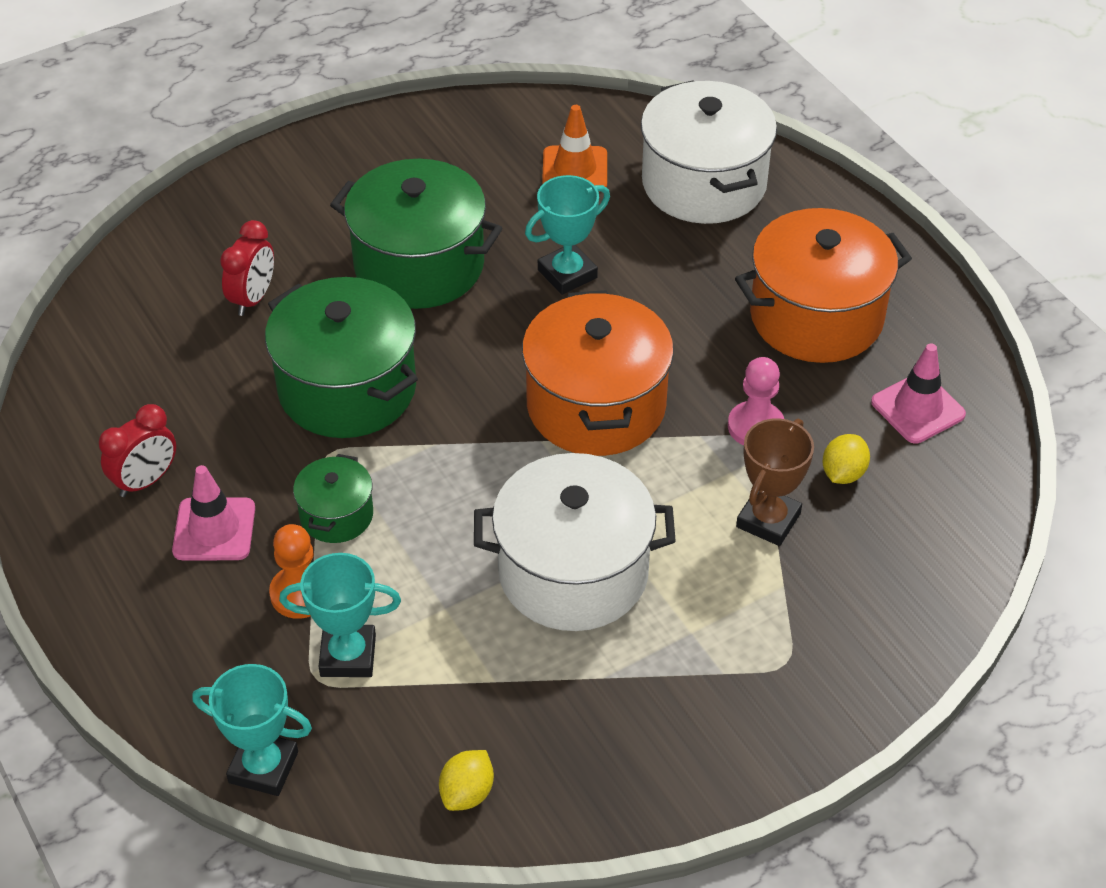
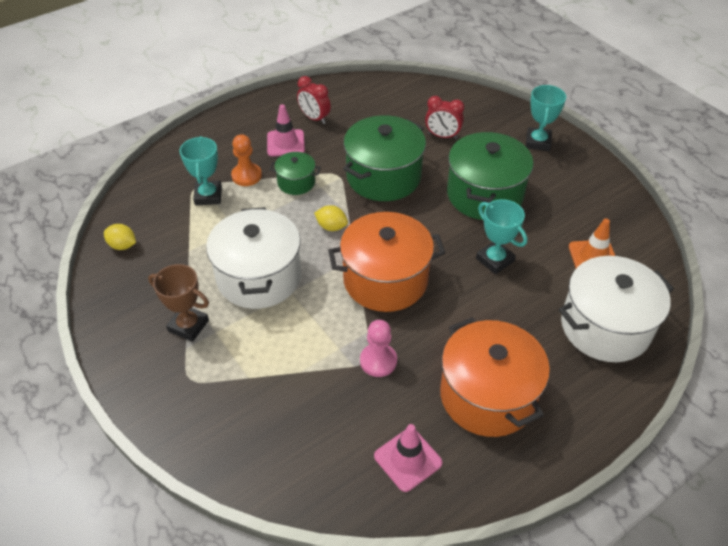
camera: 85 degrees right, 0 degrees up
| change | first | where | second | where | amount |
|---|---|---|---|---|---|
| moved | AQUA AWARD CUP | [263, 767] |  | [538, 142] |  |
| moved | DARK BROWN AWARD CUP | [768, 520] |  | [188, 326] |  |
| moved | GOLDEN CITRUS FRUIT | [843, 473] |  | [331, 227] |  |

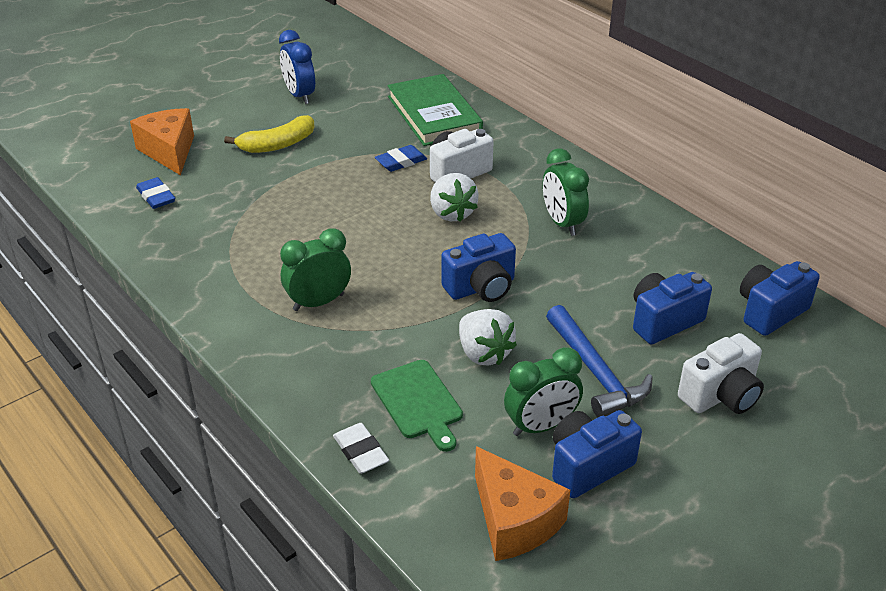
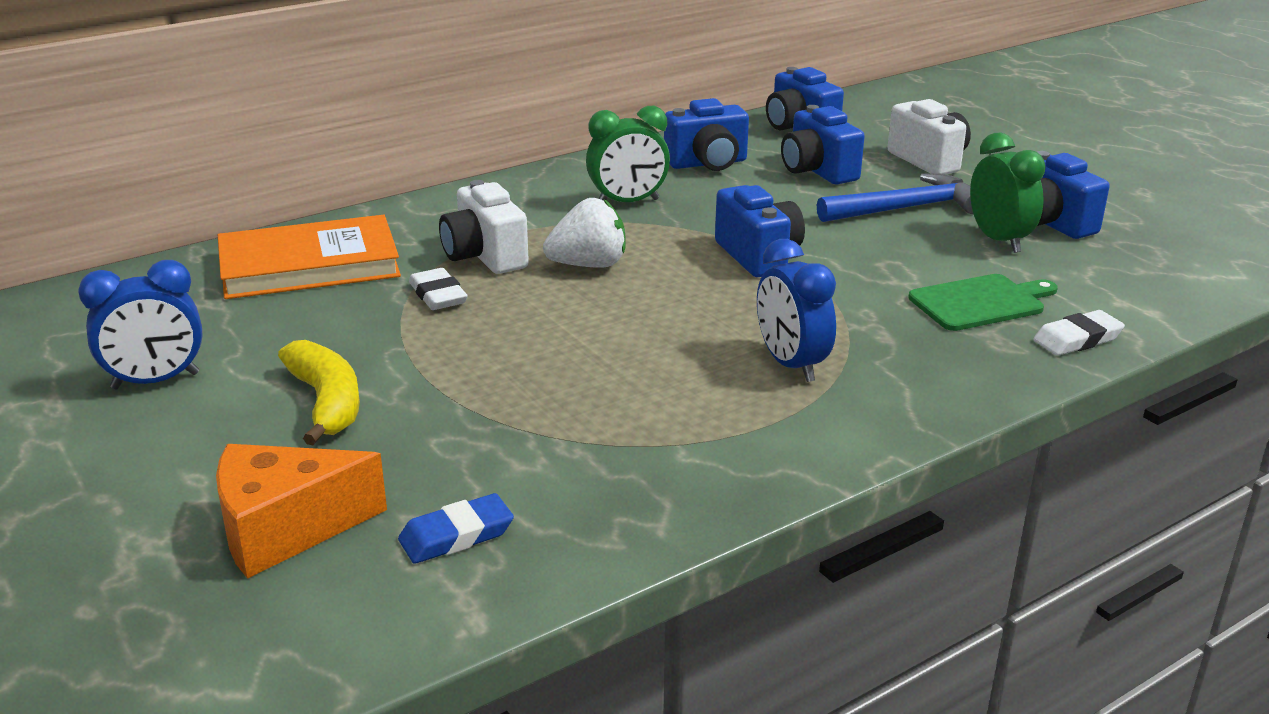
camera: 85 degrees left, 10 degrees down
| change | first | where | second | where | amount |
|---|---|---|---|---|---|
| removed | WHITE BERRY | [484, 353] |  |  |  |
| removed | BRIGHT ORANGE PIECE OF CHEESE | [514, 521] |  |  |  |
| added |  |  | BLUE COMPACT CAMERA | [707, 163] |  |
| recoloured | GREEN BEDSIDE CLOCK | [318, 302] | BLUE BEDSIDE CLOCK | [791, 364] |  |
| recoloured | BLUE ERASER | [401, 162] | WHITE ERASER | [438, 295] |  |
| recoloured | GREEN BOOK | [434, 114] | BRIGHT ORANGE BOOK | [309, 265] |  |

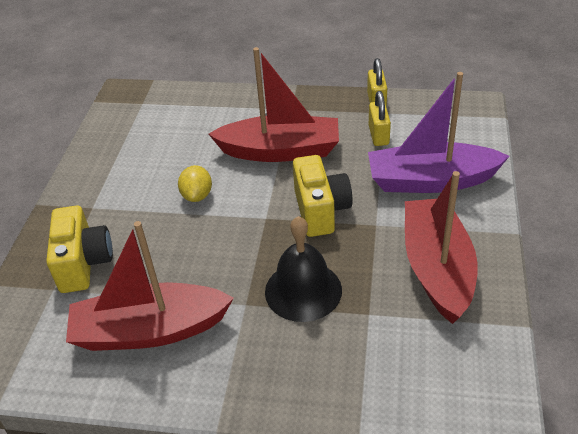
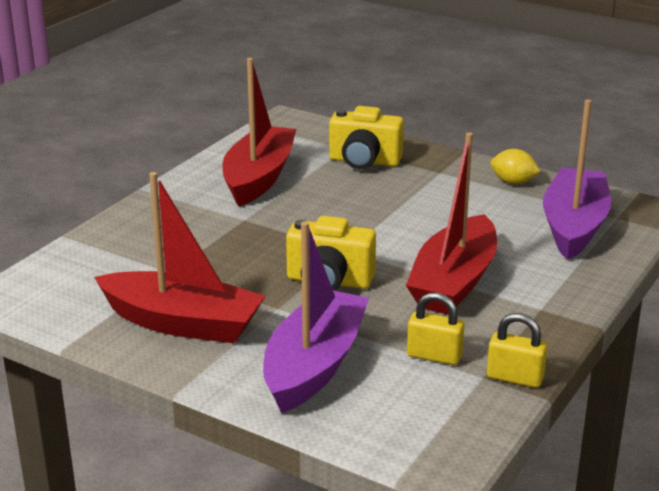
camera: 110 degrees right, 15 degrees down
| change | first | where | second | where | amount |
|---|---|---|---|---|---|
| removed | BLACK HAND BELL | [303, 290] |  |  |  |
| added |  |  | ROYAL PURPLE BOAT | [574, 226] |  |
| moved | GOLDEN CITRUS FRUIT | [197, 195] |  | [513, 182] |  |

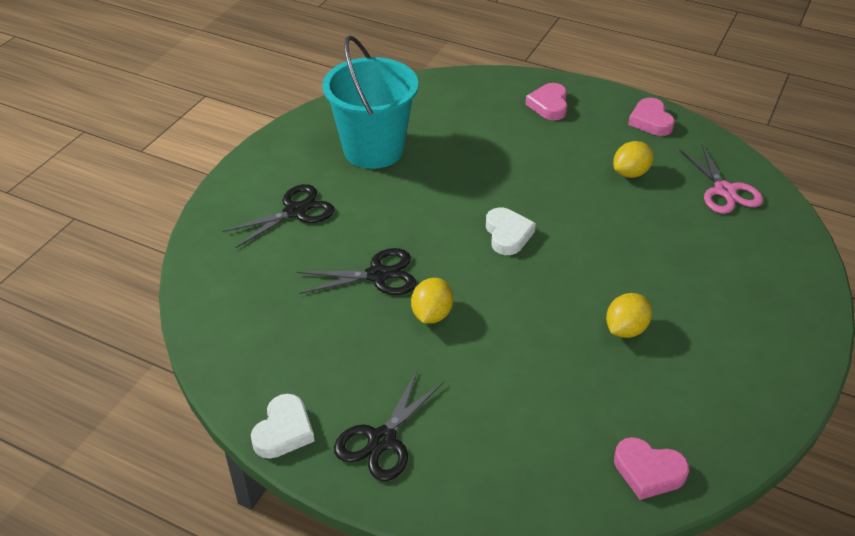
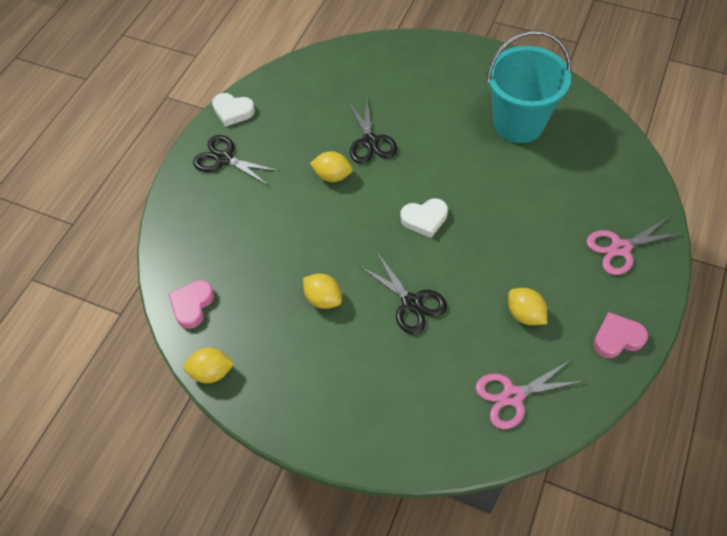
camera: 90 degrees right, 15 degrees up
| change | first | where | second | where | amount |
|---|---|---|---|---|---|
| added |  |  | GOLDEN CITRUS FRUIT | [212, 372] |  |
| moved | BLACK PAIR OF SCISSORS | [295, 211] |  | [411, 303] |  |
| replaced | ROSE-PINK HEART SHAPE | [549, 105] | ROSE-PINK PAIR OF SCISSORS | [620, 248] |  |

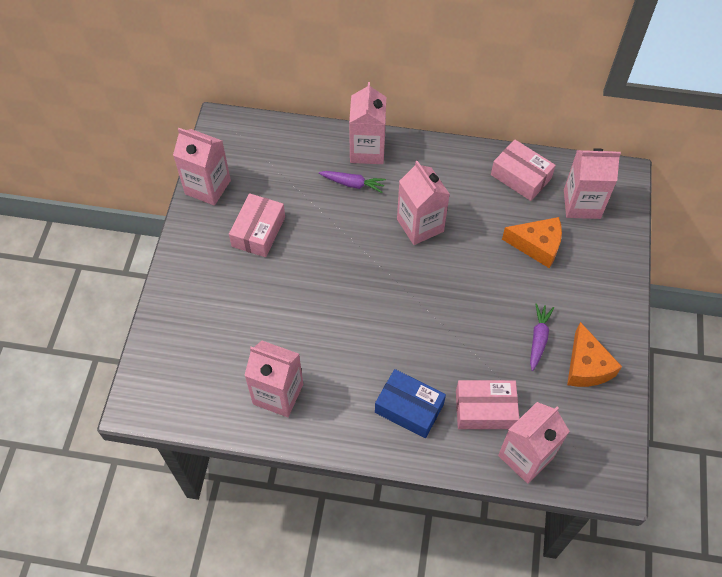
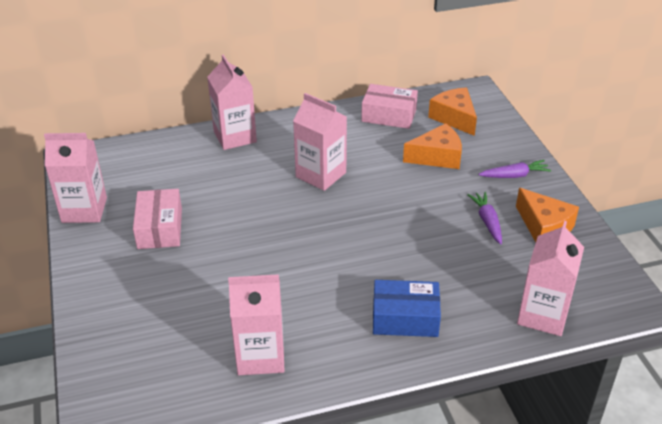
camera: 25 degrees left, 20 degrees down
| change | first | where | second | where | amount |
|---|---|---|---|---|---|
| removed | ROSE-PINK BOX | [485, 409] |  |  |  |
| moved | ROYAL PURPLE ROOT VEGETABLE | [352, 184] |  | [514, 175] |  |
| replaced | ROSE-PINK CARTON | [582, 204] | BRIGHT ORANGE PIECE OF CHEESE | [454, 118] |  |

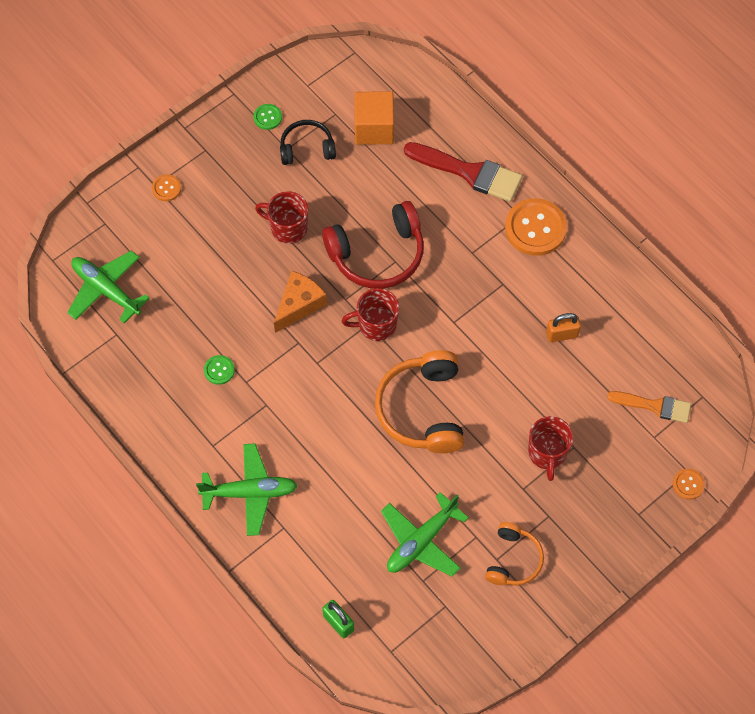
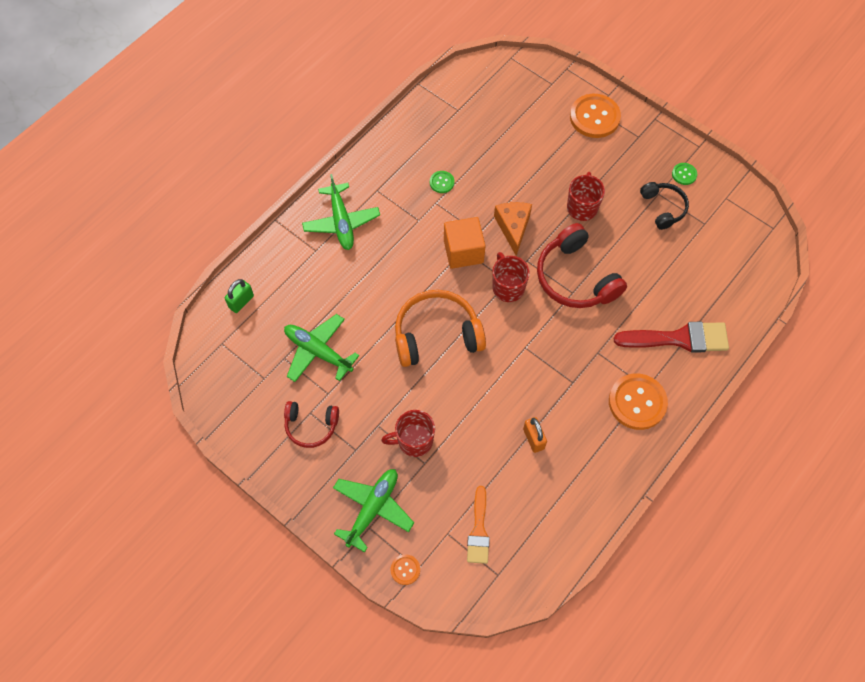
camera: 80 degrees right, 0 degrees up
| change | first | where | second | where | amount |
|---|---|---|---|---|---|
| moved | GREEN PLANE | [106, 290] |  | [373, 509] |  |
| moved | BRIGHT ORANGE BLOCK | [374, 128] |  | [463, 251] |  |
| recoloured | BRIGHT ORANGE HEADSET | [513, 560] | SCARLET HEADSET | [311, 426] |  |
| turned | BRIGHT ORANGE PIECE OF CHEESE | [299, 304] |  | [513, 227] | 120 degrees counterclockwise |
| turned | SCARLET BRUSH | [469, 172] |  | [679, 338] | 105 degrees counterclockwise |
| resized | BRIGHT ORANGE SHIRT BUTTON | [166, 188] |  | [594, 117] | x2.09 |

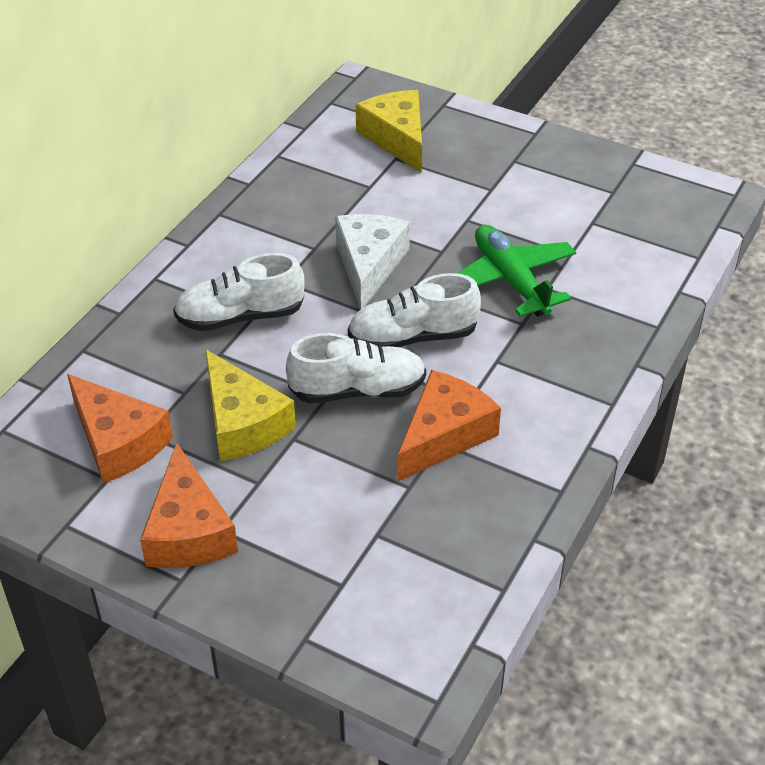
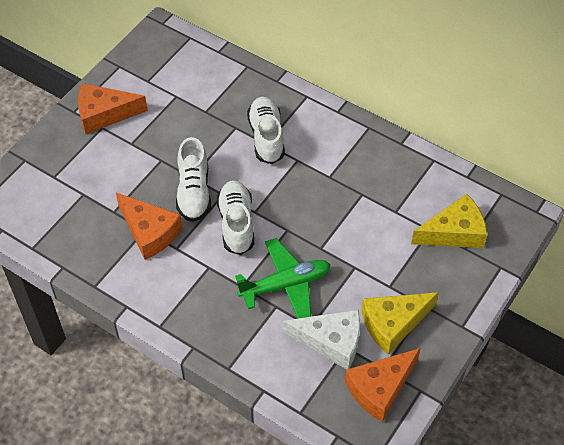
camera: 95 degrees right, 10 degrees up
| change | first | where | second | where | amount |
|---|---|---|---|---|---|
| moved | BRIGHT ORANGE PIECE OF CHEESE | [118, 442] |  | [380, 388] |  |
| moved | GOLDEN PIECE OF CHEESE | [242, 423] |  | [393, 324] |  |
| moved | WHITE PIECE OF CHEESE | [369, 265] |  | [331, 342] |  |

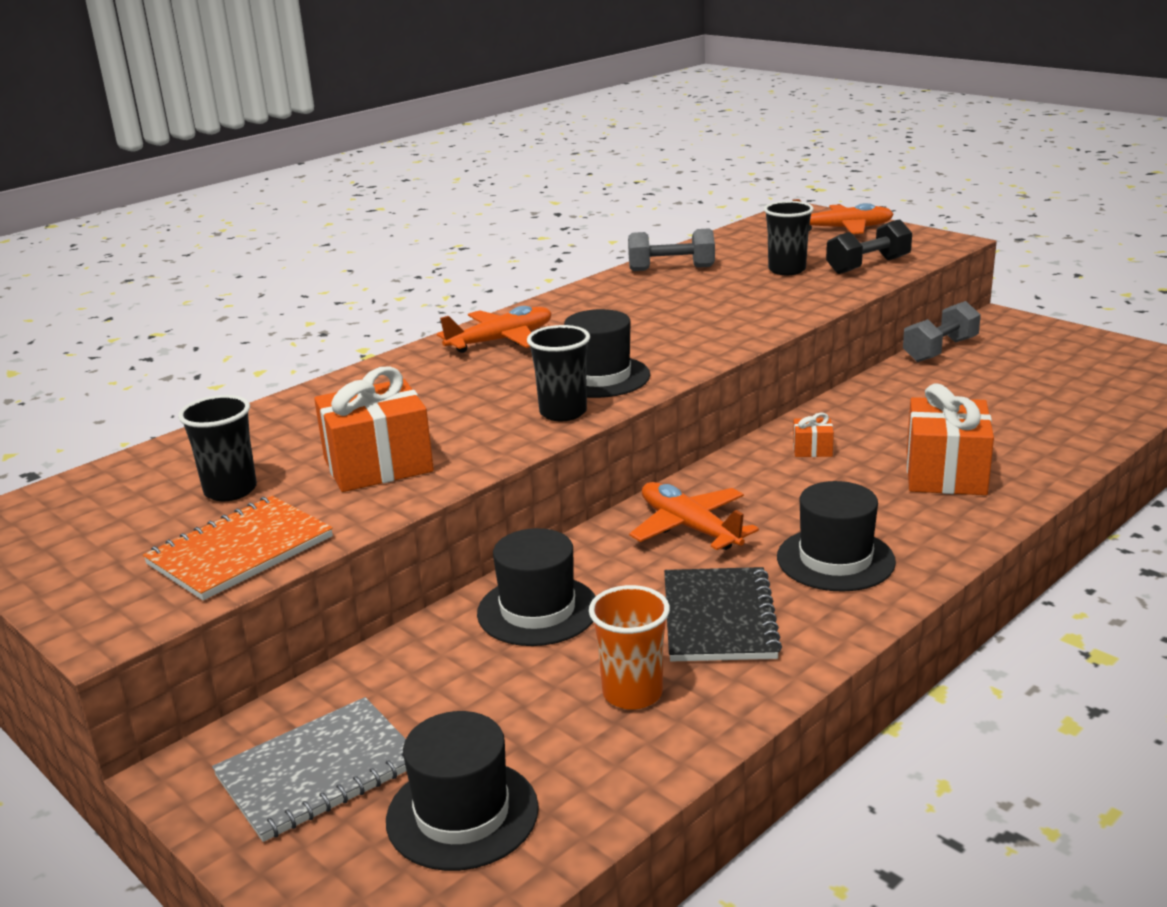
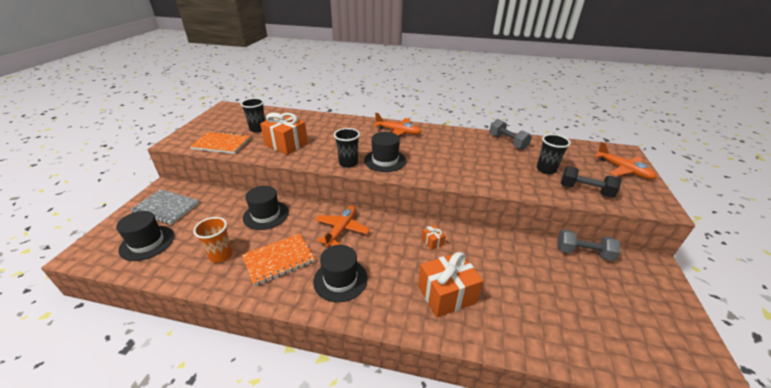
camera: 55 degrees right, 10 degrees up
| change | first | where | second | where | amount |
|---|---|---|---|---|---|
| recoloured | BLACK EXERCISE BOOK | [718, 618] | BRIGHT ORANGE EXERCISE BOOK | [279, 260] |  |

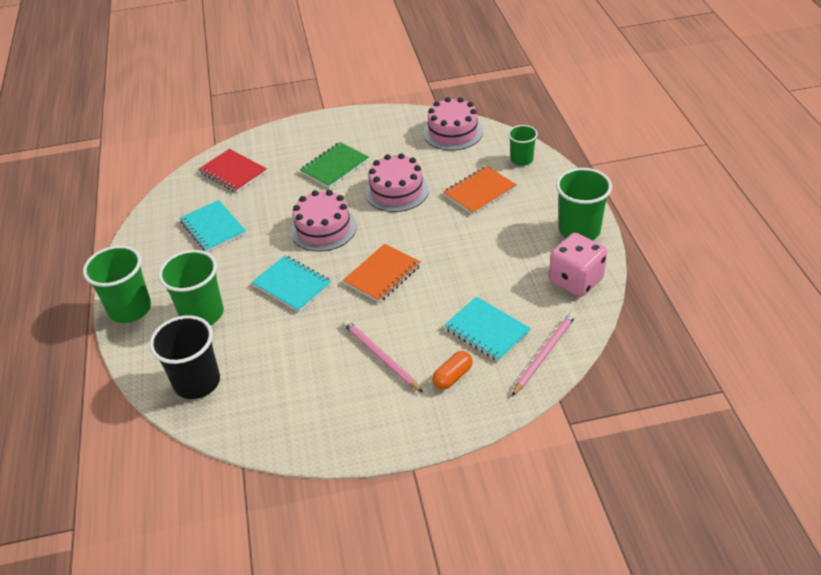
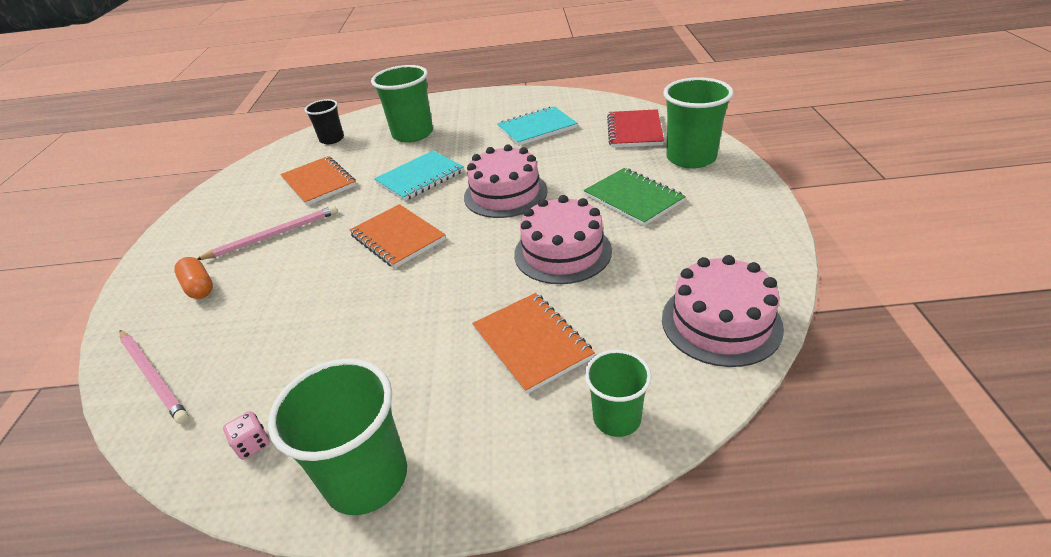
camera: 100 degrees right, 5 degrees down
| change | first | where | second | where | amount |
|---|---|---|---|---|---|
| removed | AQUA EXERCISE BOOK | [487, 330] |  |  |  |
| added |  |  | BRIGHT ORANGE EXERCISE BOOK | [319, 182] |  |
| moved | GREEN TUMBLER | [130, 309] |  | [691, 158] |  |
| turned | SCARLET EXERCISE BOOK | [233, 172] |  | [634, 131] | 45 degrees counterclockwise |
| resized | BLACK TUMBLER | [197, 382] |  | [332, 139] | x0.60 |
| resized | ROSE-PINK GAME DIE | [576, 280] |  | [253, 444] | x0.40 |

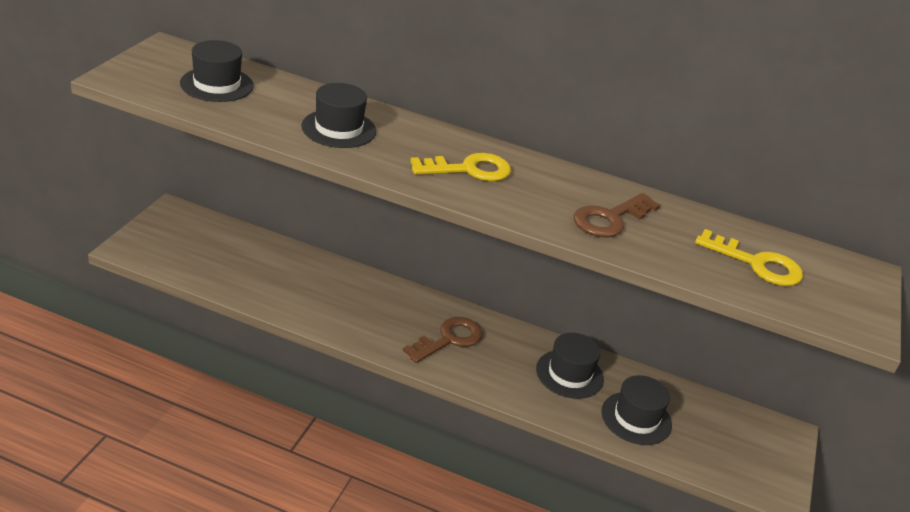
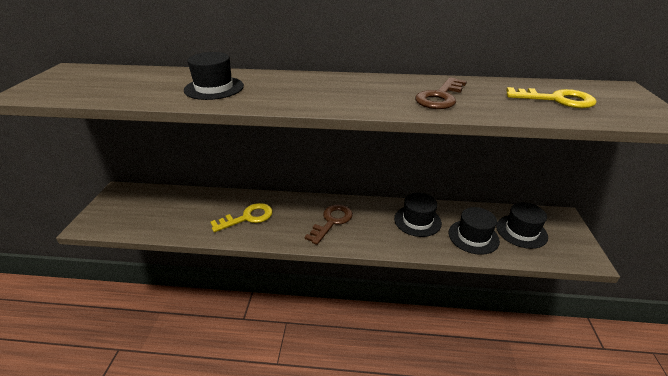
camera: 10 degrees left, 0 degrees up
| change | first | where | second | where | amount |
|---|---|---|---|---|---|
| moved | BLACK TOP HAT | [217, 84] |  | [521, 231] |  |
| moved | GOLDEN DOOR KEY | [469, 169] |  | [248, 217] |  |

